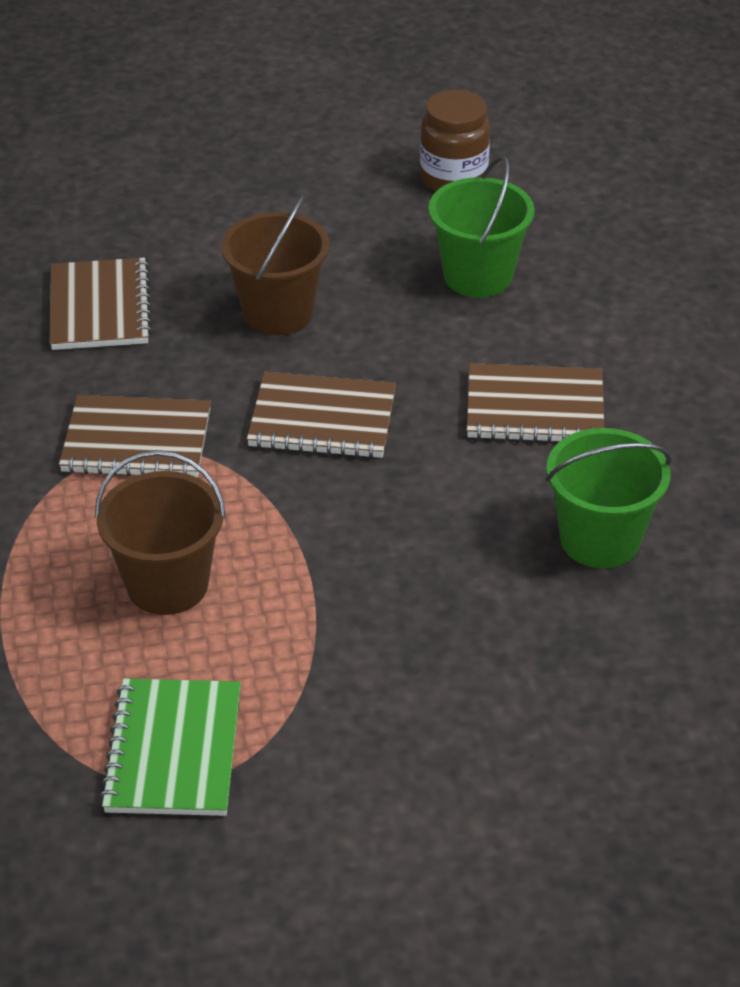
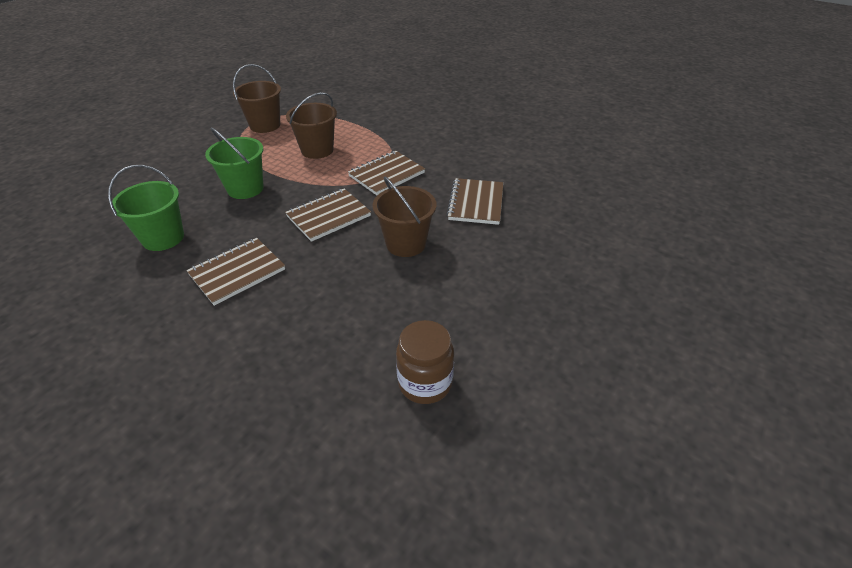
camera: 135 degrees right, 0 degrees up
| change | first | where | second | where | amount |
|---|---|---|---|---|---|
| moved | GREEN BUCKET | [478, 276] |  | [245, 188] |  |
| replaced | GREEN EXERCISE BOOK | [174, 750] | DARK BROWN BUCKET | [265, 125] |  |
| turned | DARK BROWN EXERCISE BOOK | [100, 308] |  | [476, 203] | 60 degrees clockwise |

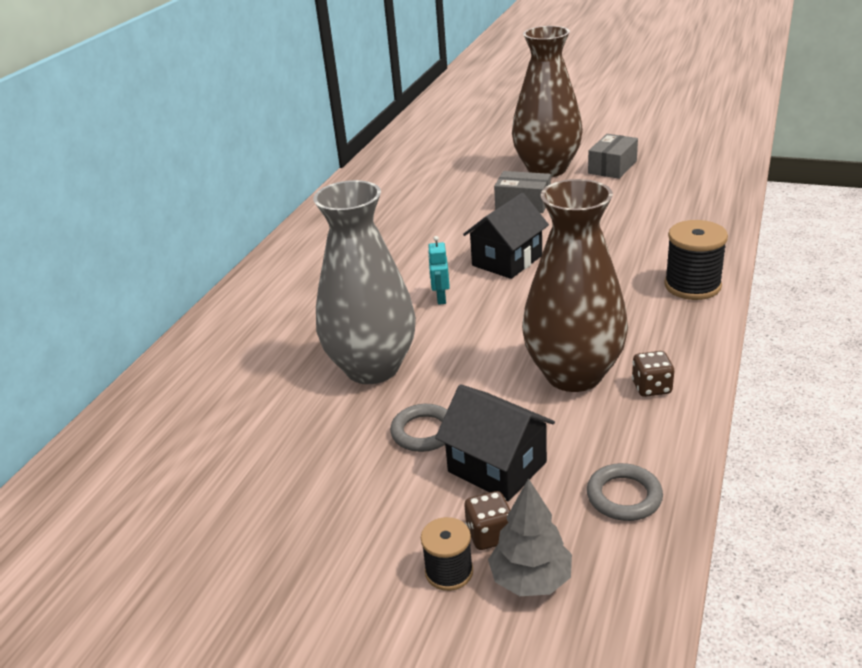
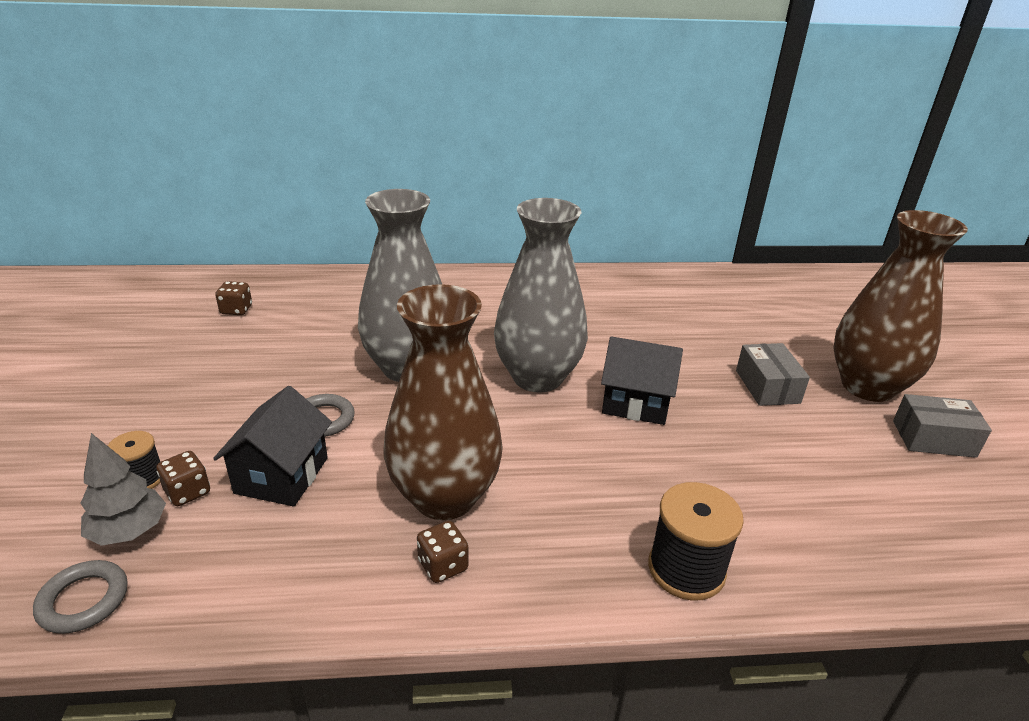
camera: 60 degrees right, 0 degrees up
| change | first | where | second | where | amount |
|---|---|---|---|---|---|
| added |  |  | DARK BROWN GAME DIE | [236, 310] |  |
| moved | ASH-GREY TORUS | [624, 496] |  | [83, 600] |  |
| replaced | AQUA ROBOT | [441, 298] | ASH-GREY TALL VASE | [537, 377] |  |

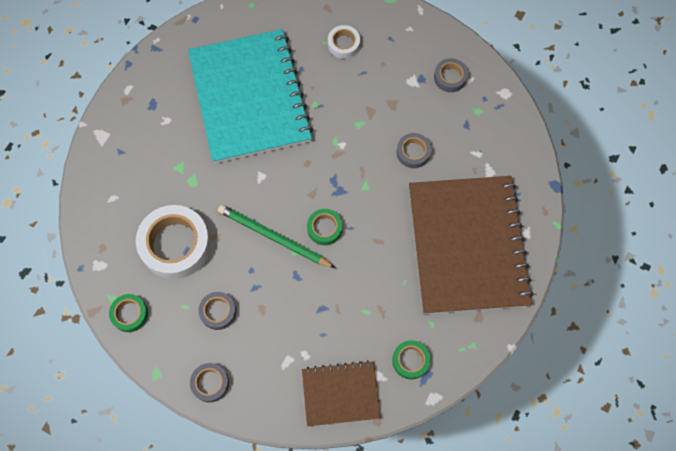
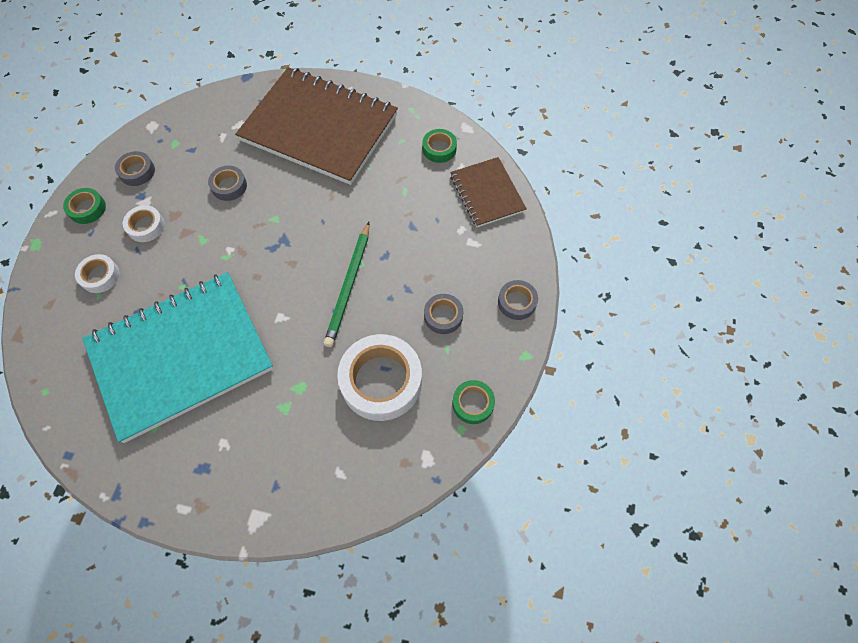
camera: 105 degrees left, 5 degrees down
| change | first | where | second | where | amount |
|---|---|---|---|---|---|
| added |  |  | WHITE ROLL OF TAPE | [146, 226] |  |
| moved | GREEN ROLL OF TAPE | [324, 228] |  | [87, 209] |  |
| turned | DARK BROWN EXERCISE BOOK | [467, 245] |  | [319, 128] | 45 degrees clockwise |

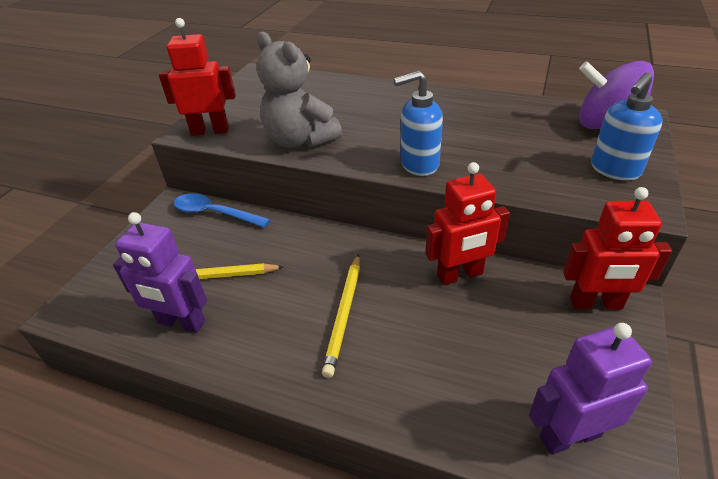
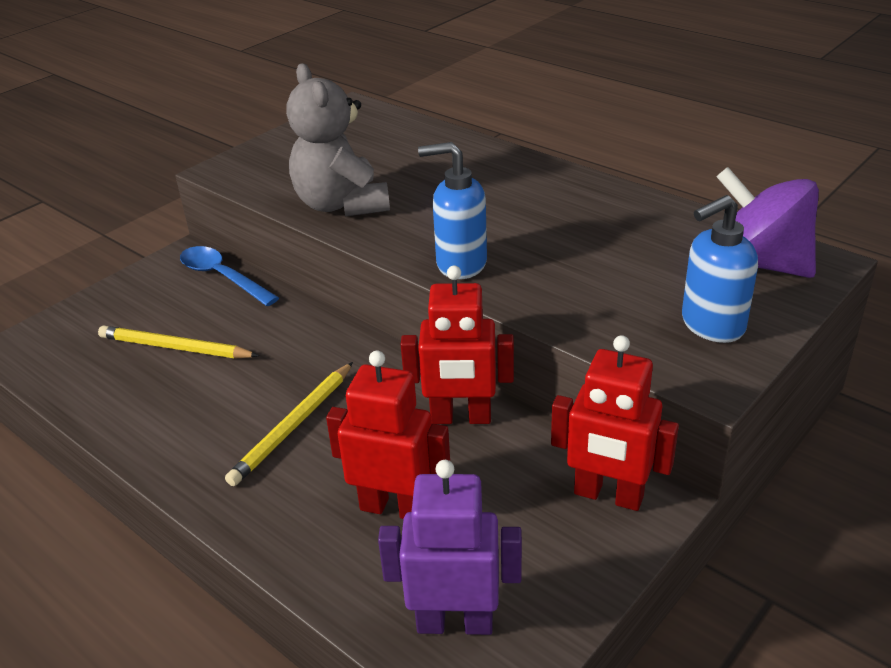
camera: 20 degrees right, 5 degrees down
| change | first | where | second | where | amount |
|---|---|---|---|---|---|
| removed | ROYAL PURPLE ROBOT | [181, 322] |  |  |  |
| moved | SCARLET ROBOT | [210, 131] |  | [394, 507] |  |

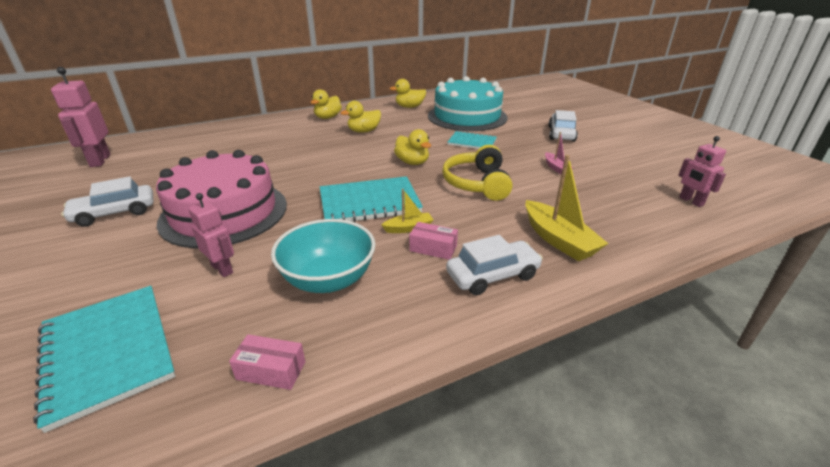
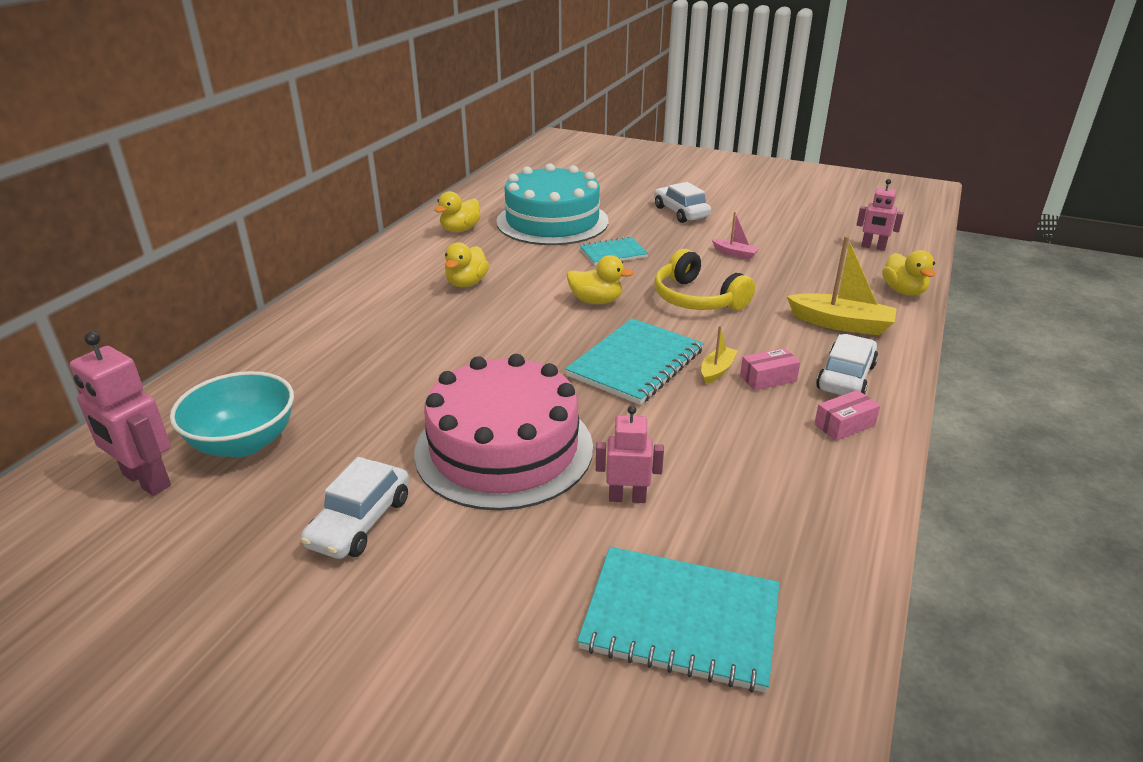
camera: 40 degrees left, 0 degrees up
| change | first | where | second | where | amount |
|---|---|---|---|---|---|
| moved | ROSE-PINK BOX | [271, 370] |  | [844, 425] |  |
| moved | AQUA SERVING BOWL | [328, 279] |  | [244, 443] |  |
| moved | GOLDEN RUBBER DUCK | [328, 117] |  | [903, 291] |  |

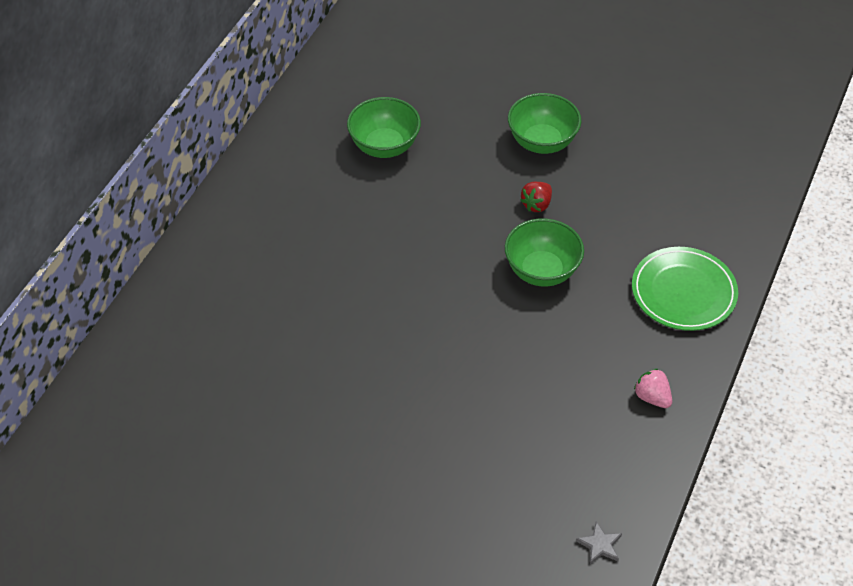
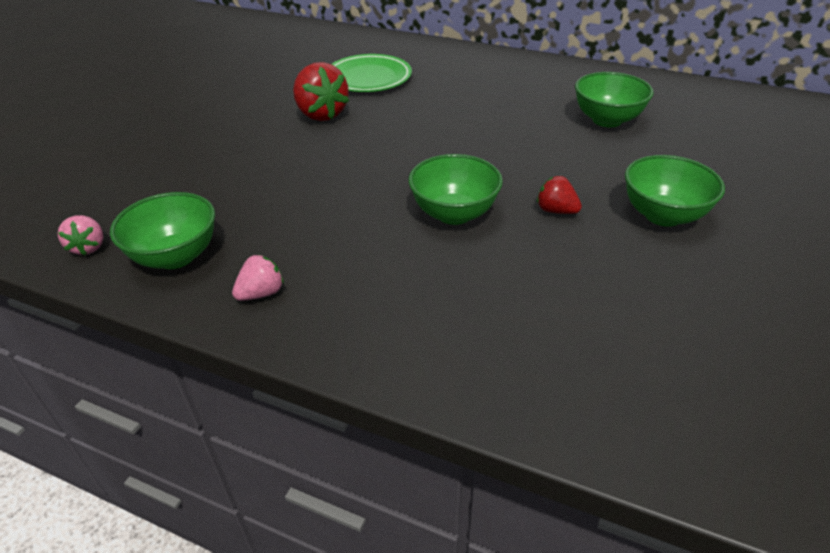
camera: 90 degrees right, 10 degrees down
| change | first | where | second | where | amount |
|---|---|---|---|---|---|
| added |  |  | GREEN SERVING BOWL | [175, 256] |  |
| added |  |  | SCARLET BERRY | [321, 114] |  |
| moved | GREEN FLAT DISH | [683, 292] |  | [368, 78] |  |
| replaced | ASH-GREY STAR SHAPE | [600, 545] | ROSE-PINK BERRY | [88, 247] |  |

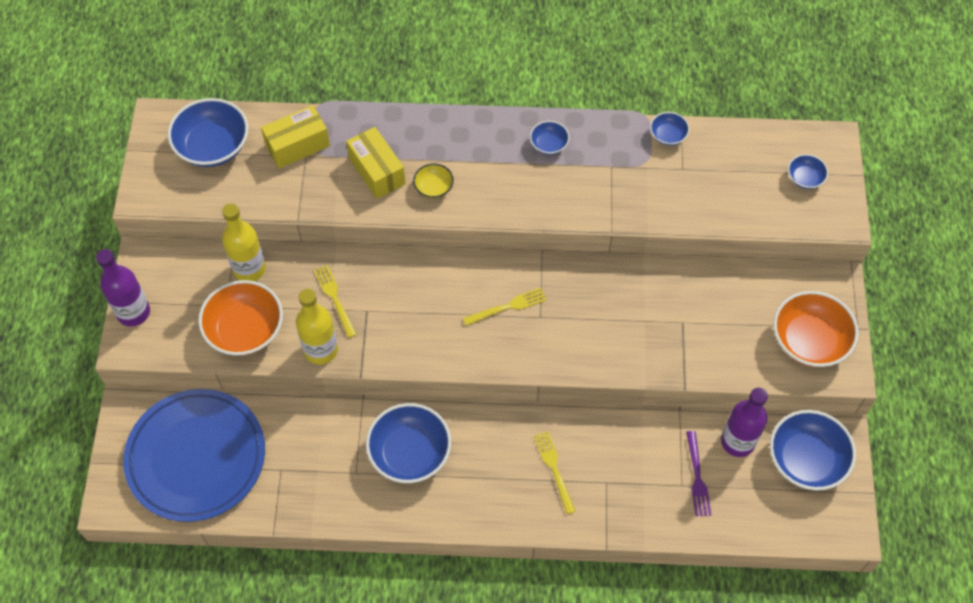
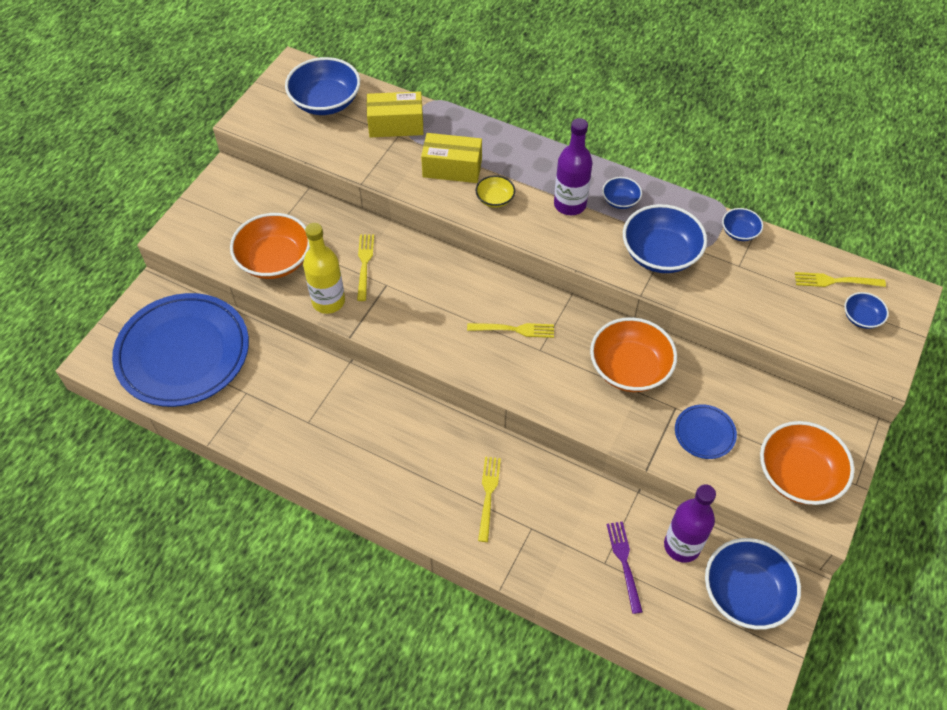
camera: 25 degrees right, 5 degrees down
| change | first | where | second | where | amount |
|---|---|---|---|---|---|
| removed | GOLDEN BOTTLE | [249, 269] |  |  |  |
| added |  |  | BRIGHT ORANGE SERVING BOWL | [629, 368] |  |
| added |  |  | BLUE FLAT DISH | [704, 433] |  |
| added |  |  | GOLDEN DINNER FORK | [835, 281] |  |
| moved | ROYAL PURPLE BOTTLE | [133, 312] |  | [570, 204] |  |
| moved | BLUE SERVING BOWL | [410, 453] |  | [660, 254] |  |
| turned | GOLDEN BOX | [377, 171] |  | [452, 168] | 75 degrees counterclockwise |
| turned | ROYAL PURPLE DINNER FORK | [697, 477] |  | [624, 562] | 150 degrees clockwise |

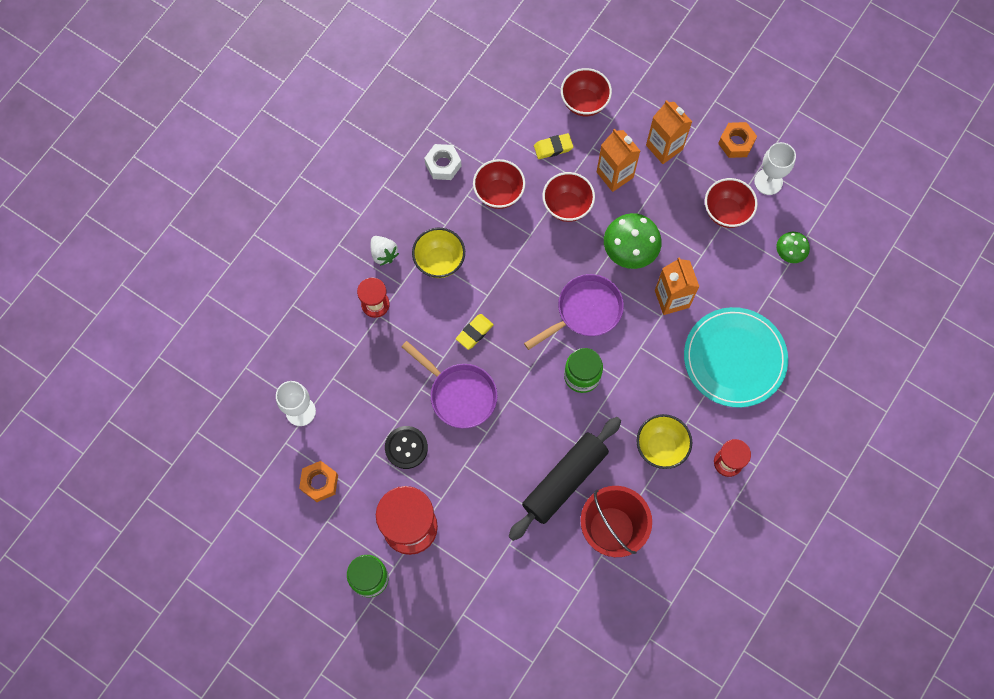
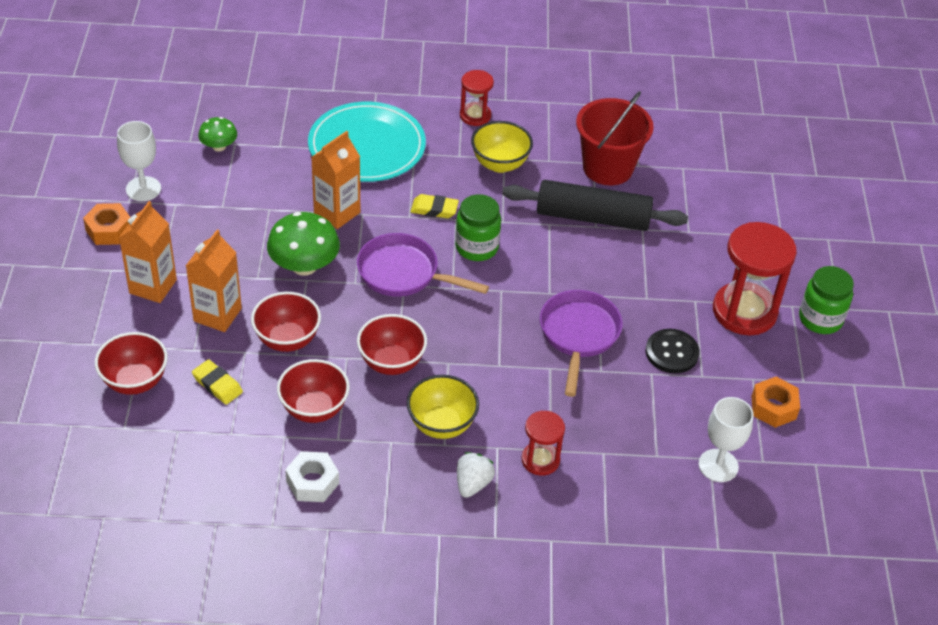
camera: 125 degrees left, 25 degrees down
| change | first | where | second | where | amount |
|---|---|---|---|---|---|
| moved | GOLDEN ERASER | [474, 332] |  | [434, 209] |  |
| moved | SCARLET SERVING BOWL | [726, 212] |  | [391, 362] |  |

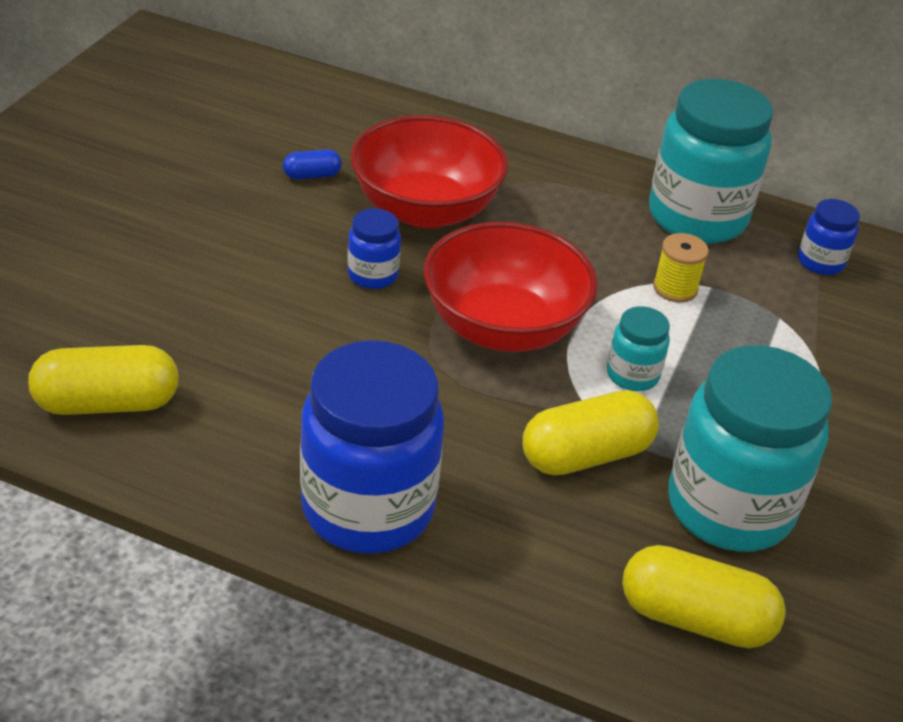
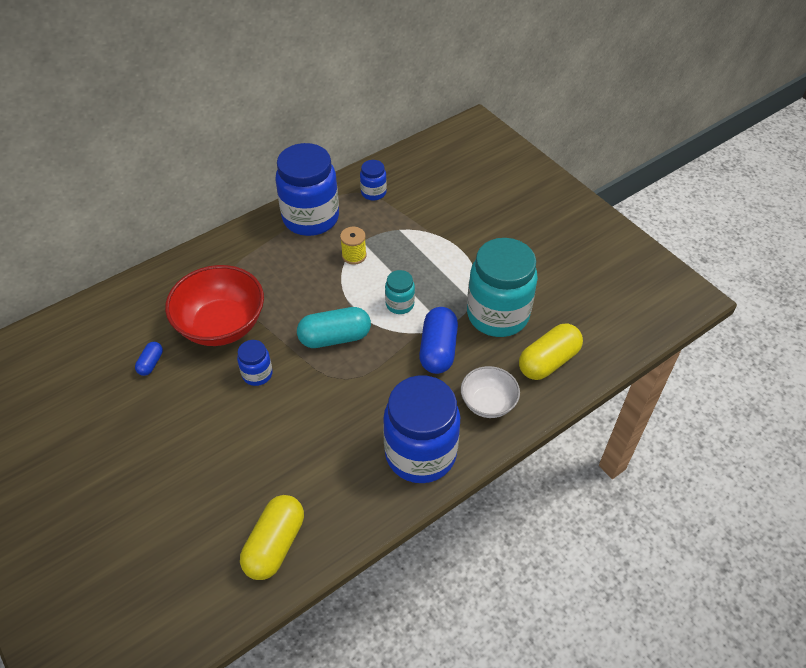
camera: 55 degrees left, 10 degrees up
| change | first | where | second | where | amount |
|---|---|---|---|---|---|
| added |  |  | WHITE SERVING BOWL | [488, 403] |  |
| replaced | SCARLET SERVING BOWL | [503, 327] | AQUA CAPSULE | [335, 337] |  |
| recoloured | GOLDEN CAPSULE | [586, 455] | BLUE CAPSULE | [438, 350] |  |
| recoloured | AQUA PRESERVE JAR | [697, 217] | BLUE PRESERVE JAR | [311, 218] |  |

